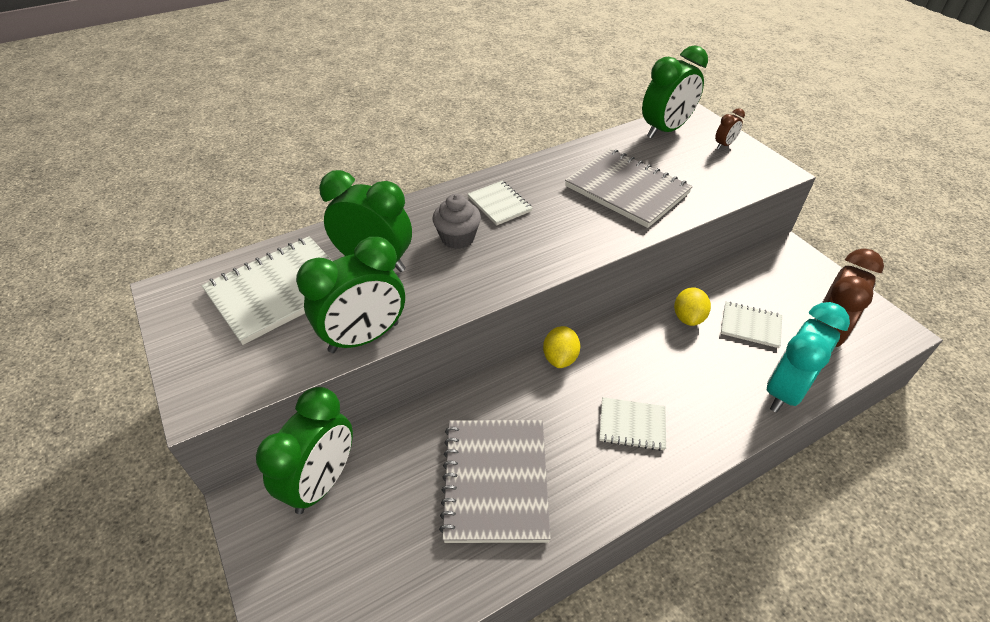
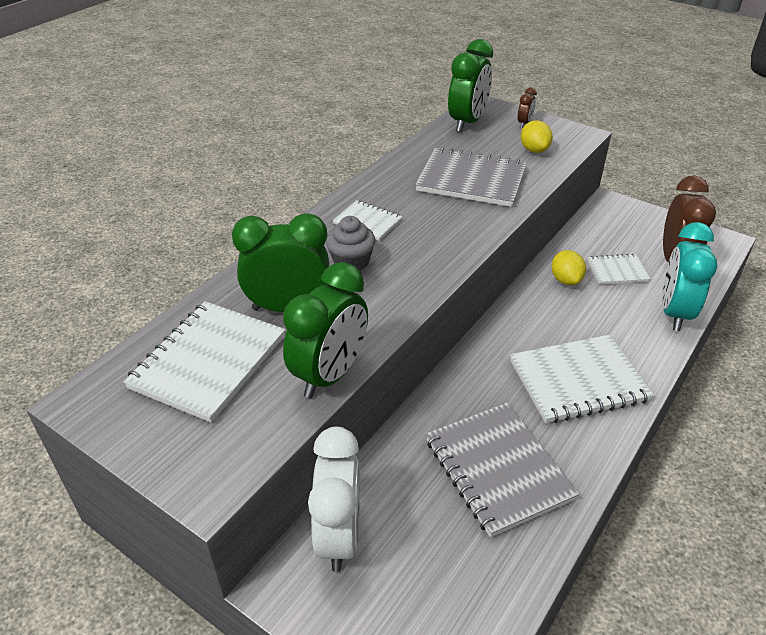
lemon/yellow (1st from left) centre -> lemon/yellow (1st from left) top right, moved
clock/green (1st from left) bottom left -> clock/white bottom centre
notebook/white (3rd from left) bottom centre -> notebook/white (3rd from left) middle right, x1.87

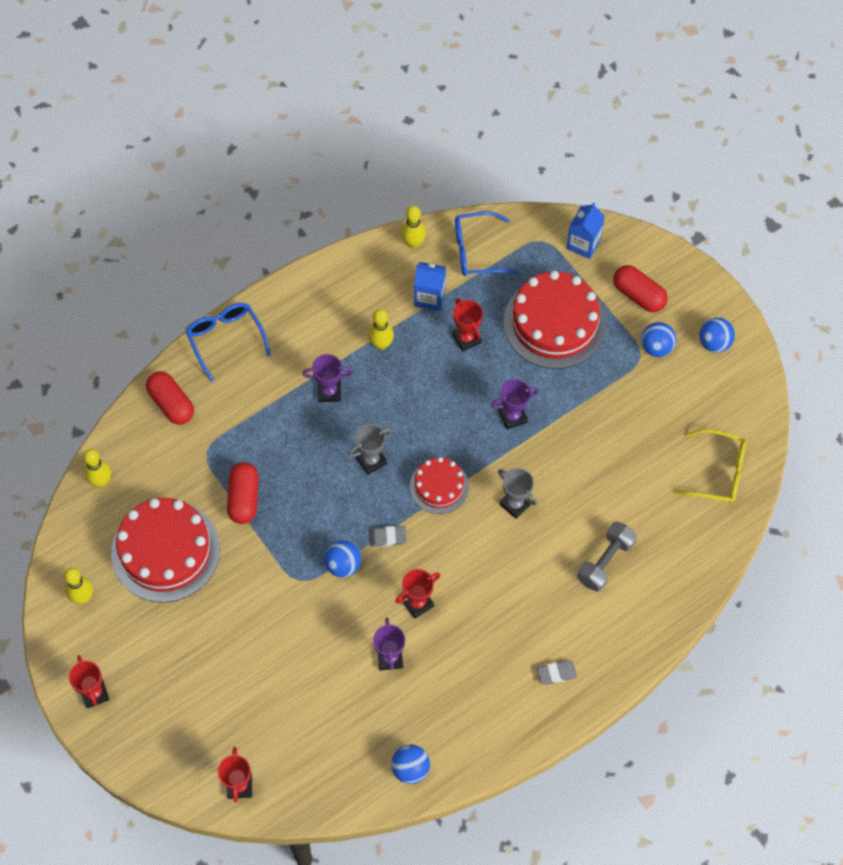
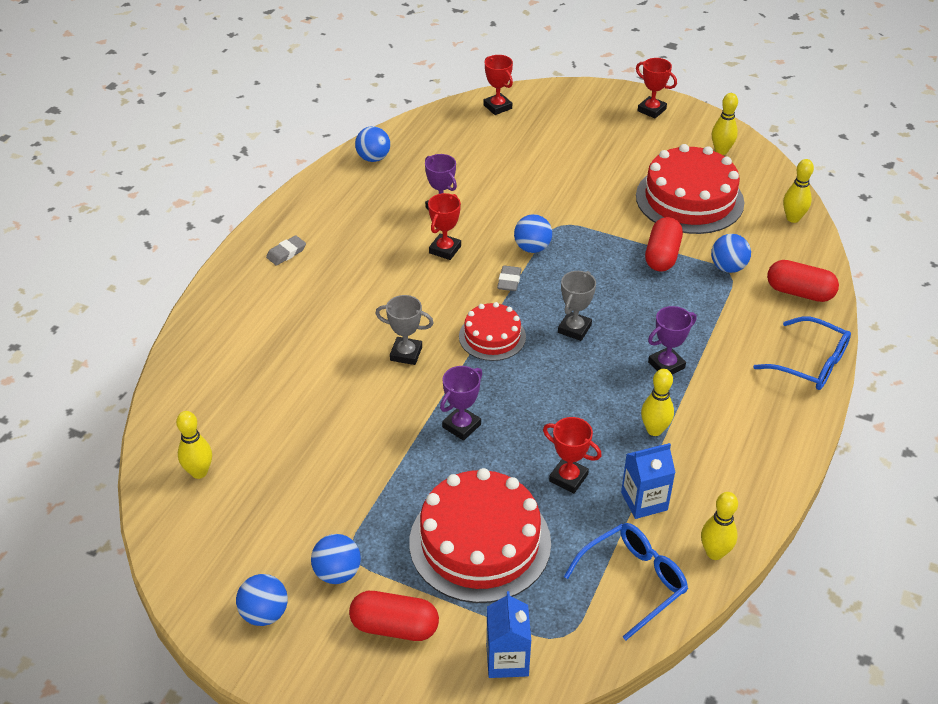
dumbbell/grey middle right -> none
none -> ball/blue (5th from left) middle right
glasses/yellow middle right -> bowling pin/yellow (1st from left) middle left
capsule/red (2nd from left) middle left -> capsule/red (2nd from left) middle right, 45 degrees clockwise
eraser/grey (1st from left in the first image) centre -> eraser/grey (2nd from left) centre, 45 degrees counterclockwise

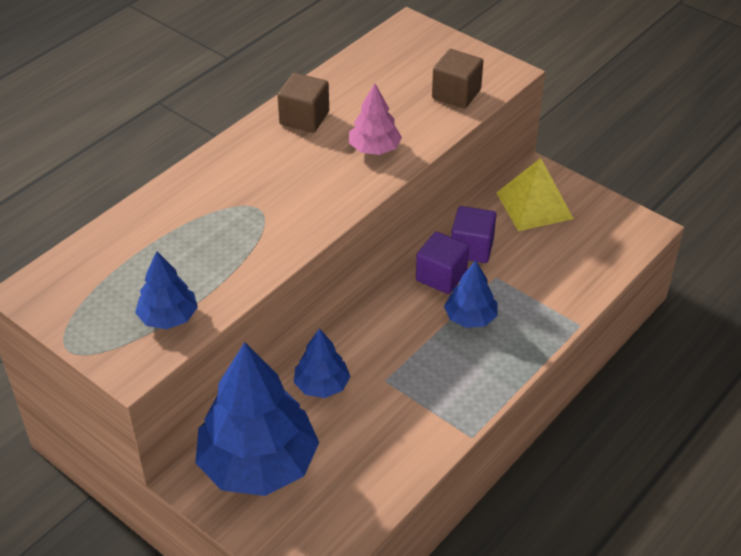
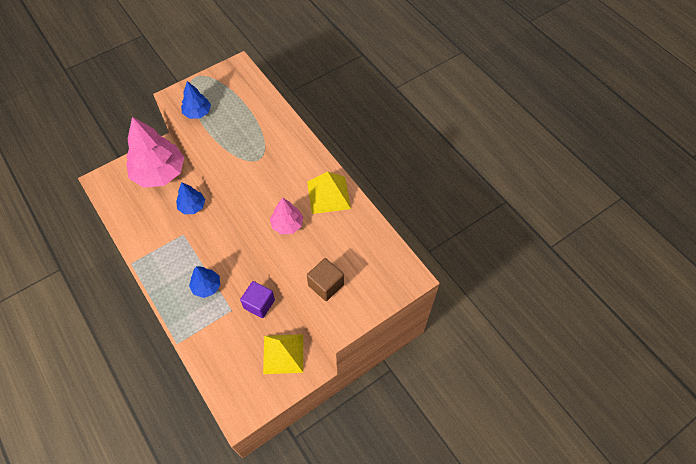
cube/purple (1st from left) centre -> none
cube/brown (1st from left) top centre -> pyramid/yellow (2nd from left) centre
tree/blue (2nd from left) bottom centre -> tree/pink (1st from left) top left

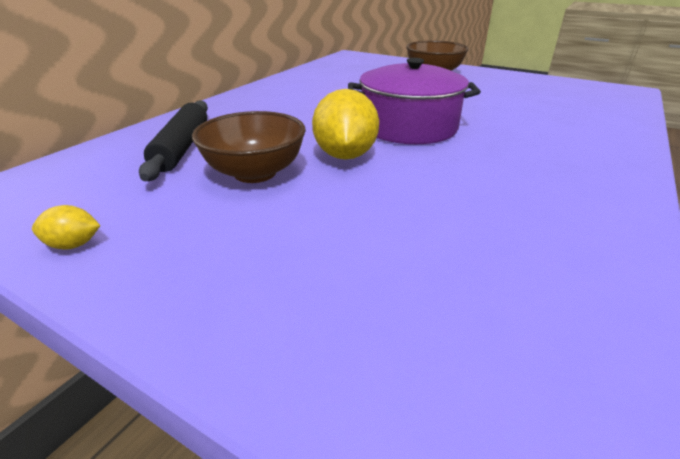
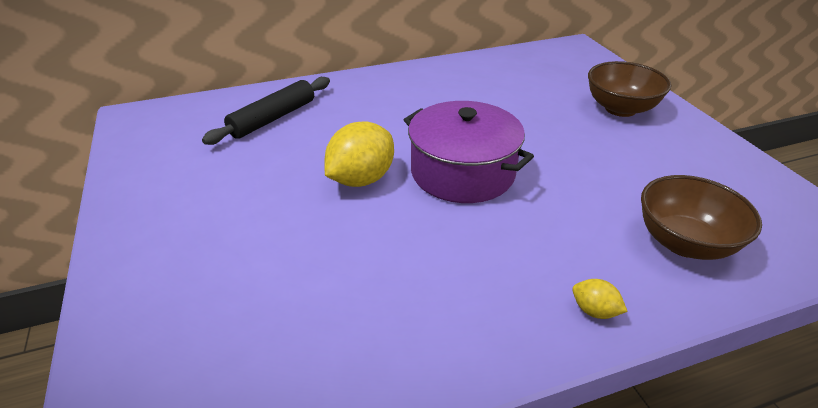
lemon/yellow (1st from left in the first image) middle left -> lemon/yellow (2nd from left) bottom right, moved
bowl/brown (1st from left in the first image) top centre -> bowl/brown (2nd from left) middle right, moved

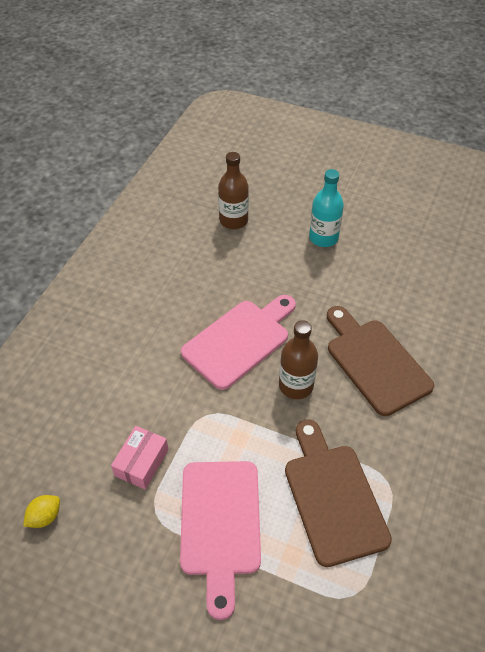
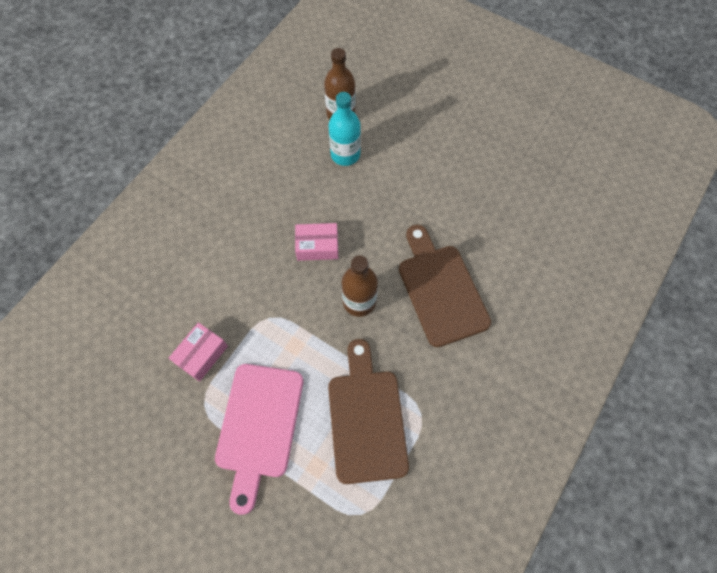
lemon/yellow bottom left -> none
bottle/turquoise top right -> bottle/turquoise top centre, moved
cutting board/pink (2nd from left) centre -> box/pink (2nd from left) centre

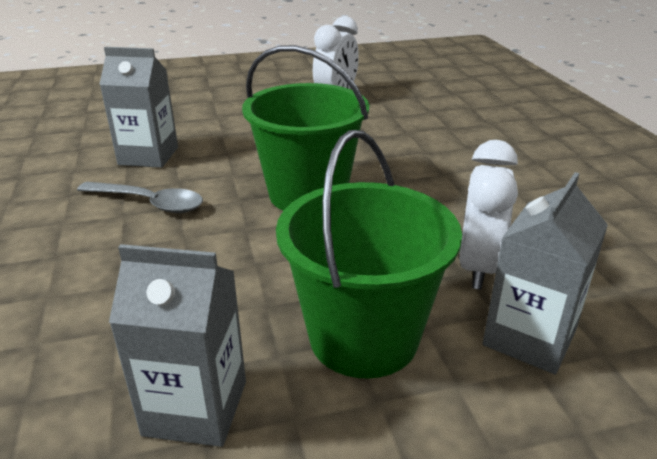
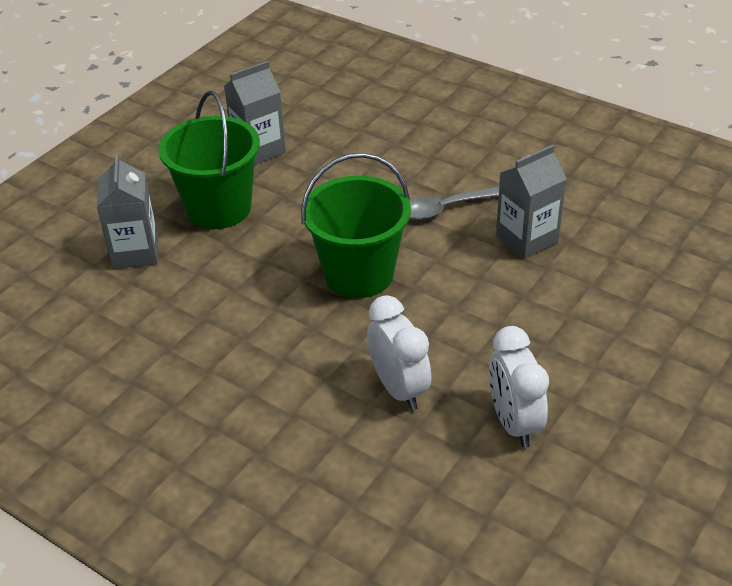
clock/white (2nd from left in the first image) middle right -> clock/white (1st from left) centre, moved

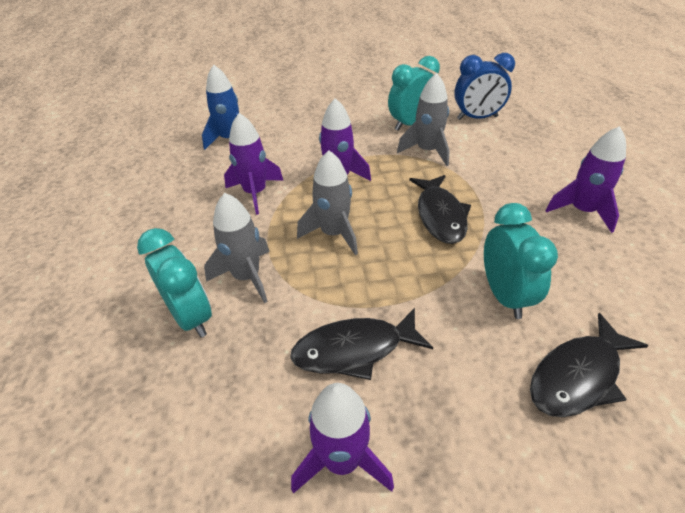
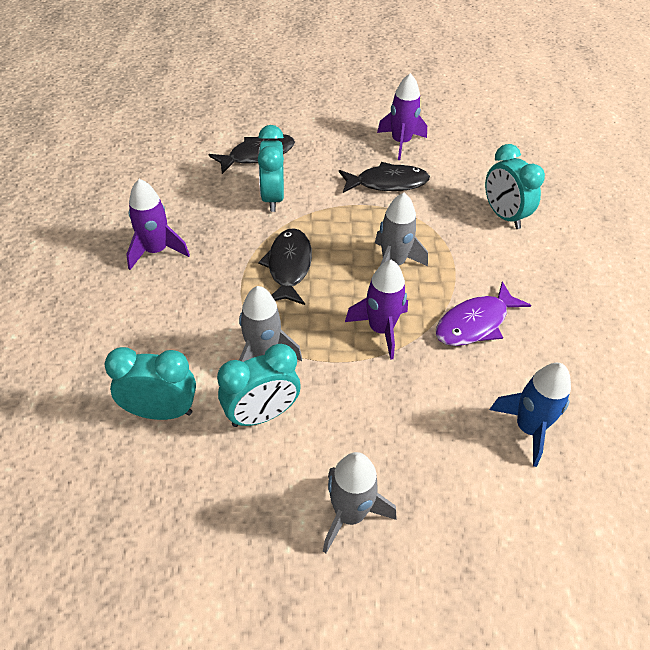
rocket/grey (1st from left in the first image) centre -> rocket/grey (2nd from left) bottom centre, moved
rocket/purple (1st from left) top centre -> fish/purple middle right
clock/blue top right -> clock/turquoise (1st from left) middle left

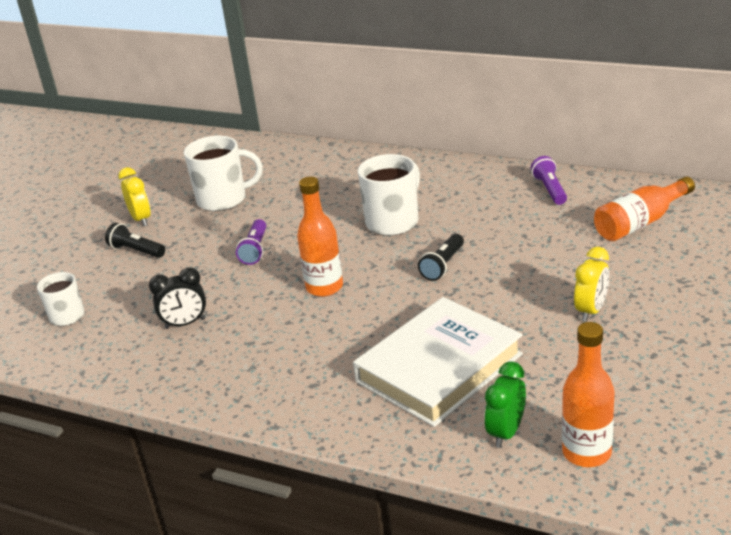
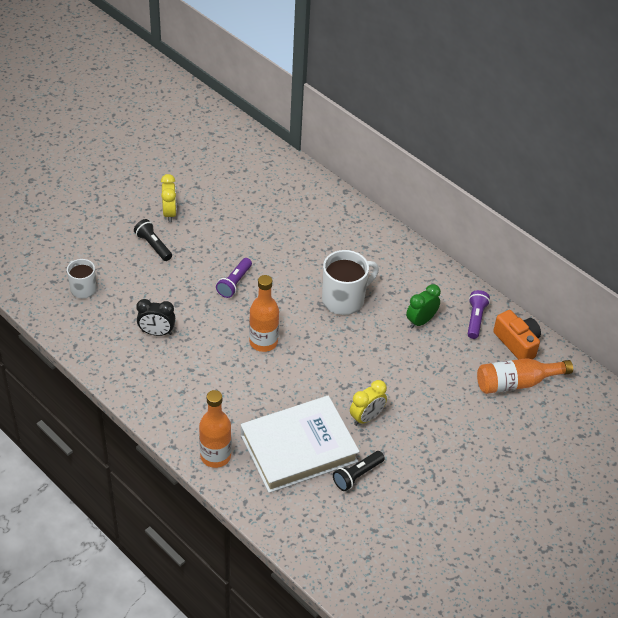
mug/white (2nd from left) top left -> none
none -> camera/orange middle right
flashlight/black (2nd from left) centre -> flashlight/black (2nd from left) bottom centre, moved
clock/green bottom right -> clock/green middle right, moved
bottle/orange (2nd from left in the first image) bottom right -> bottle/orange (1st from left) bottom centre, moved
clock/yellow (2nd from left) middle right -> clock/yellow (2nd from left) centre, moved

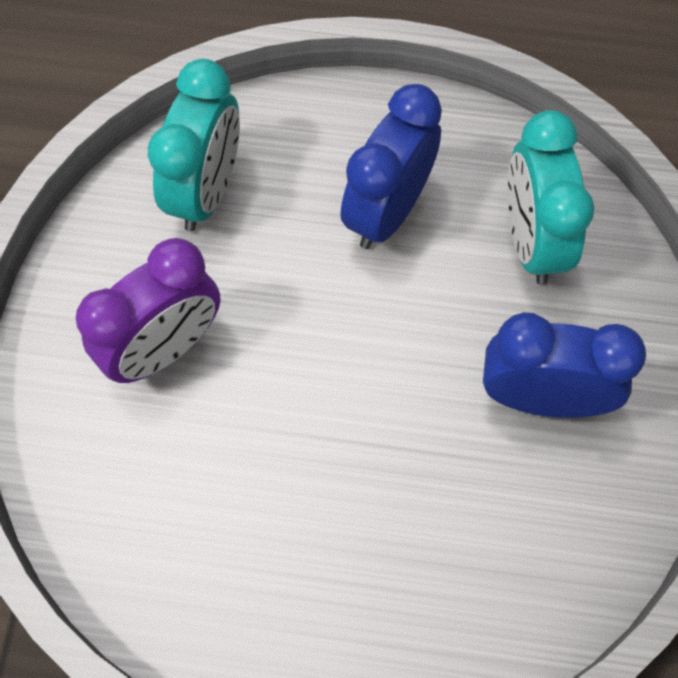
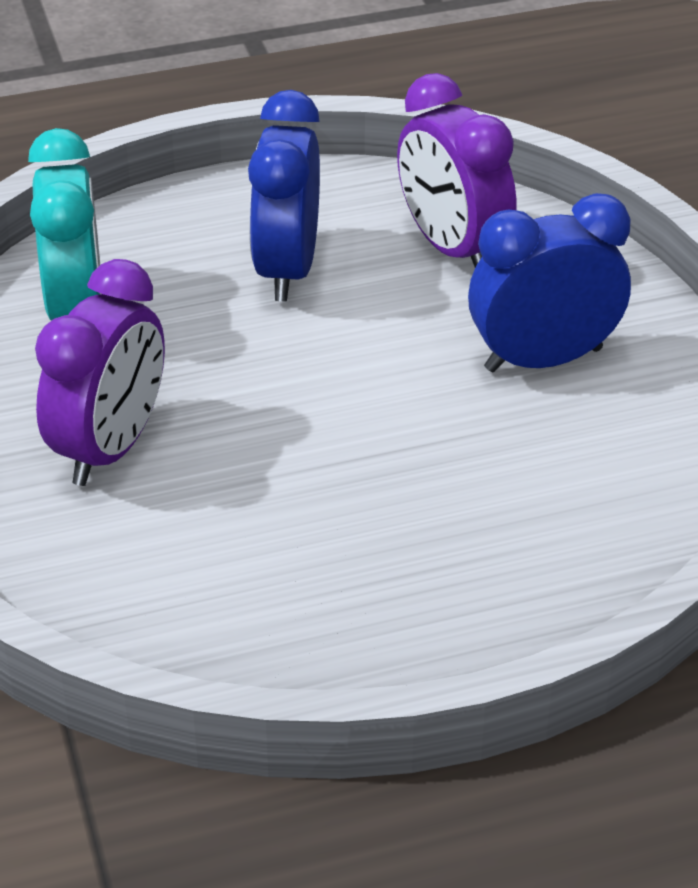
clock/turquoise (2nd from left) top right -> clock/purple (2nd from left) top centre

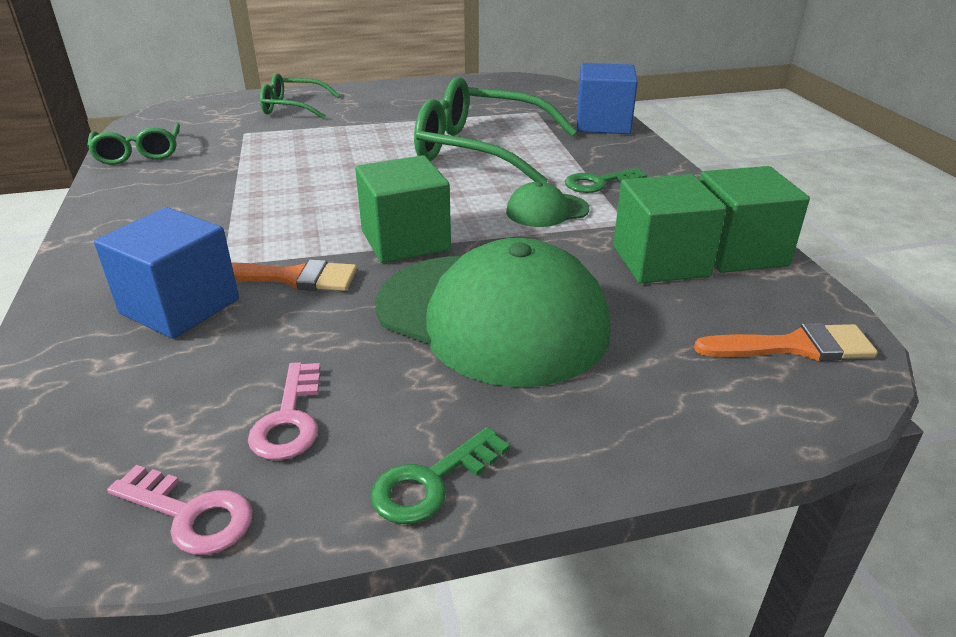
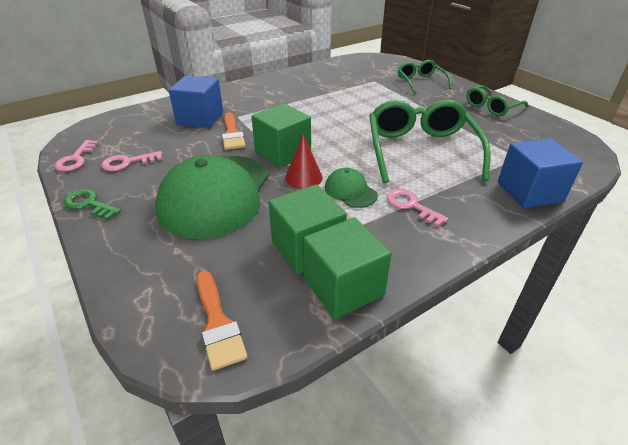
none -> cone/red centre
glasses/green (1st from left in the first image) top left -> glasses/green (3rd from left) top right, moved
key/green (2nd from left) top centre -> key/pink (3rd from left) centre

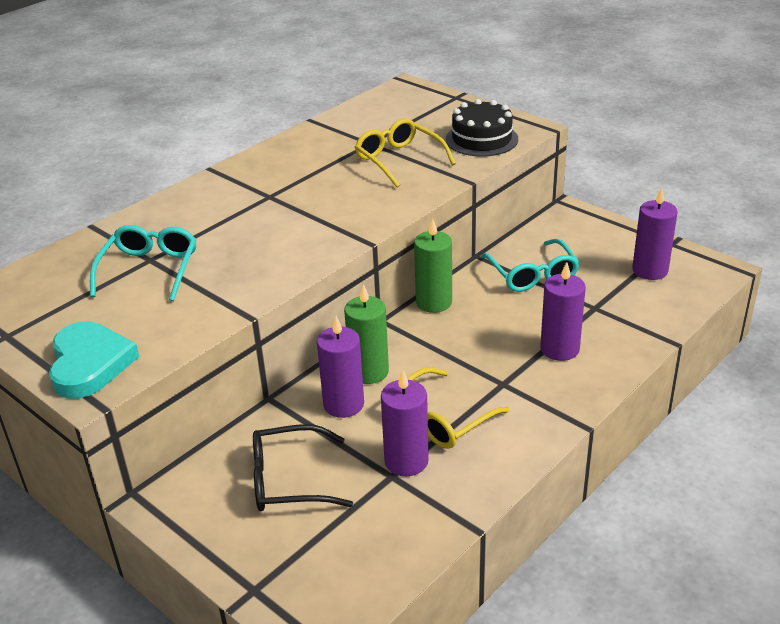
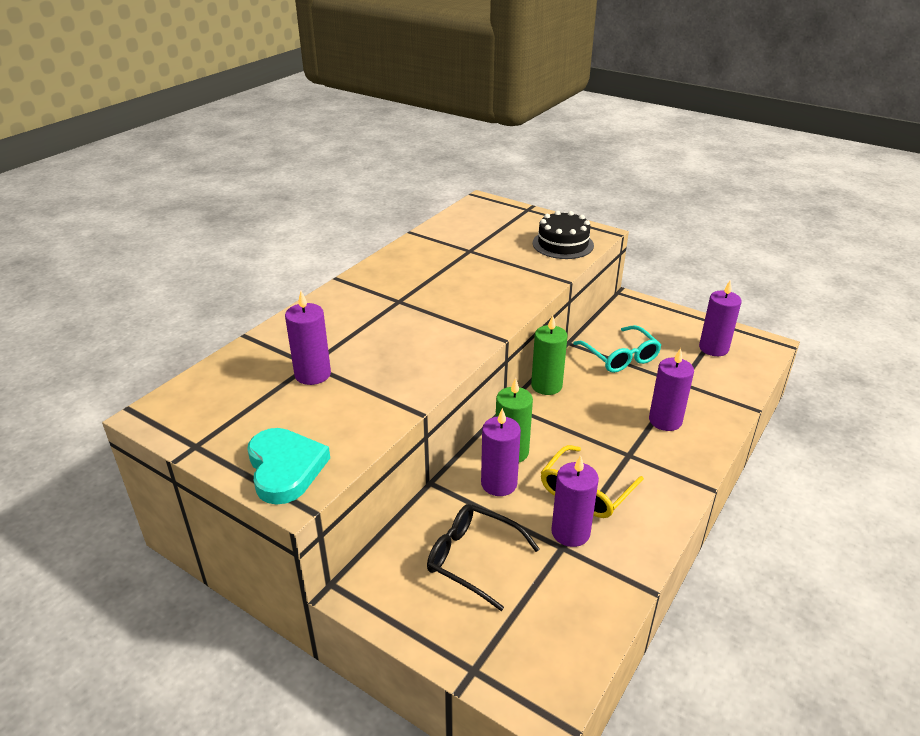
glasses/yellow (1st from left) top centre -> none
glasses/turquoise (1st from left) middle left -> candle/purple (1st from left) centre
glasses/black bottom centre, 45 degrees clockwise

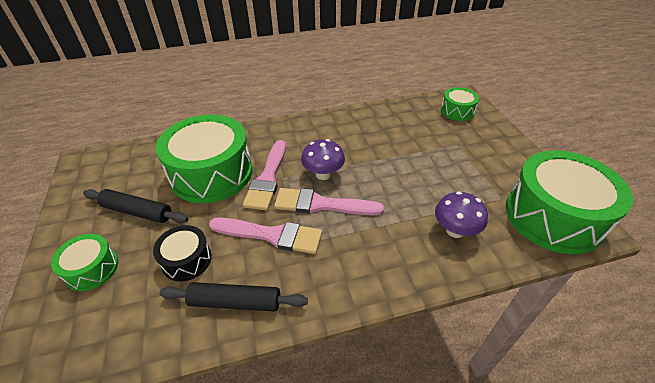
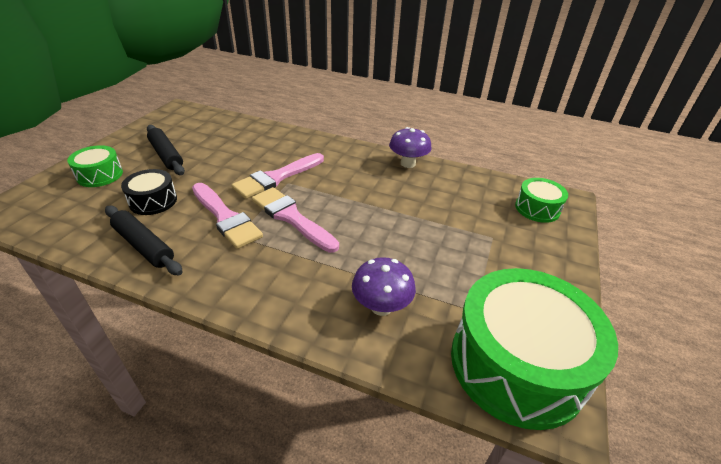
drum/green (2nd from left) middle left -> none
mushroom/purple (1st from left in the first image) centre -> mushroom/purple (2nd from left) top centre, moved

